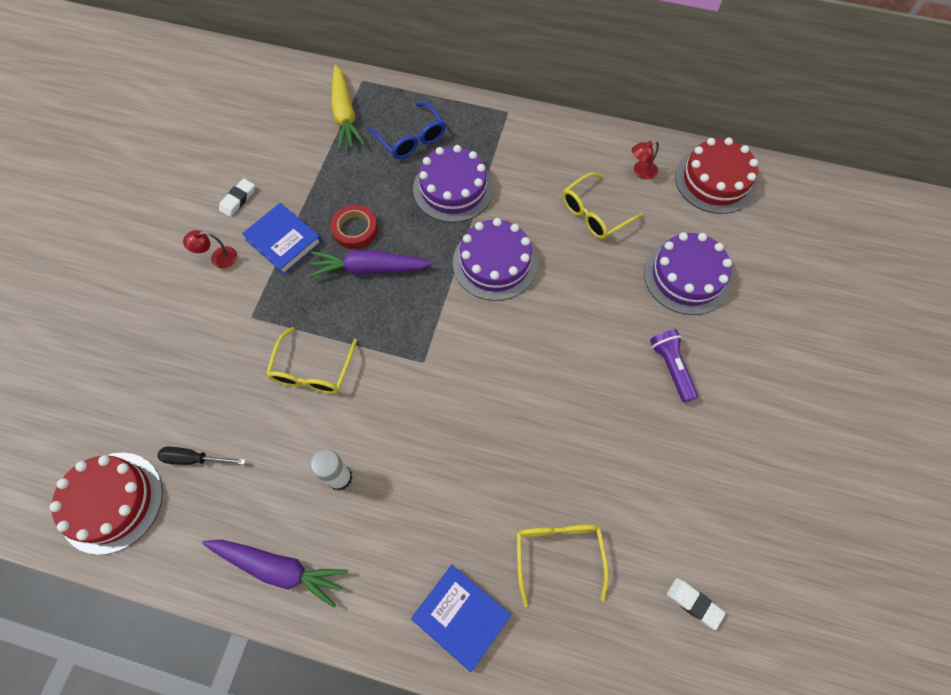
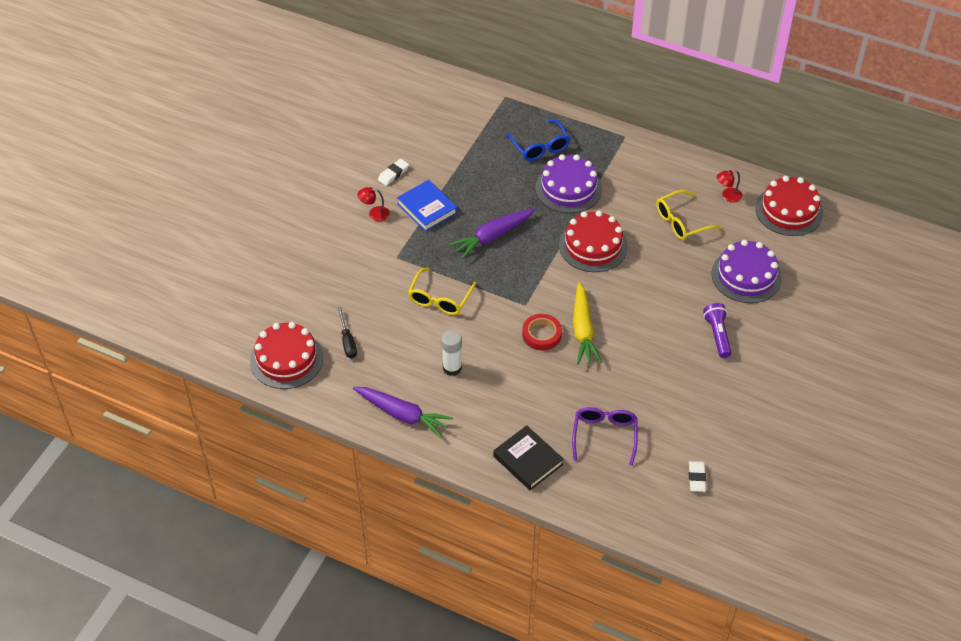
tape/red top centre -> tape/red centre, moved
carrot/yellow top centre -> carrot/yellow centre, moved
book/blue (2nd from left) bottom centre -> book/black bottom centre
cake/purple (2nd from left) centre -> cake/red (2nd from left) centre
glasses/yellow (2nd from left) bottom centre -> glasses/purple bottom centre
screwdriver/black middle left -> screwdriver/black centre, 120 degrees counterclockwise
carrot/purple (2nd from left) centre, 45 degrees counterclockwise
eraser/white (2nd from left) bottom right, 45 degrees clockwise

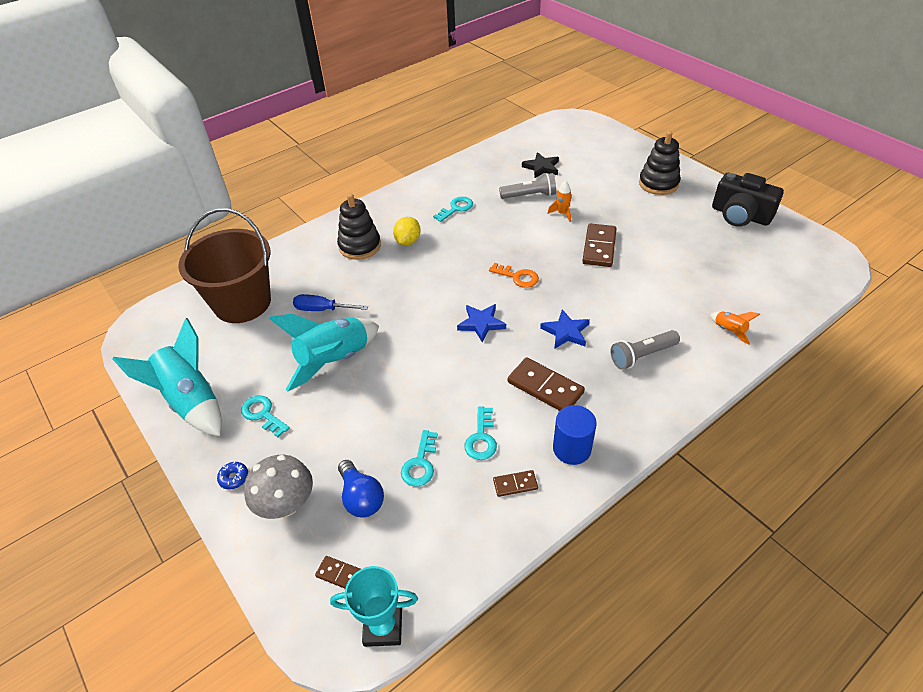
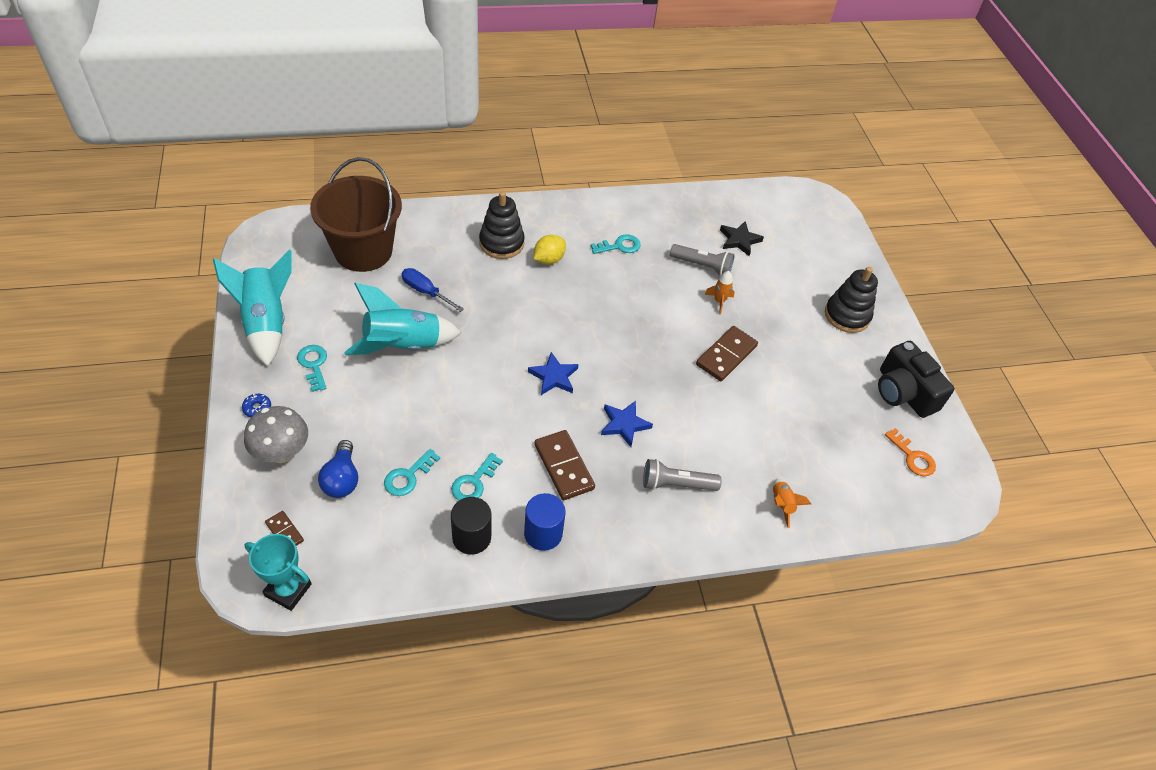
key/orange centre -> key/orange middle right, moved
domino/brown (2nd from left) bottom centre -> cylinder/black bottom centre

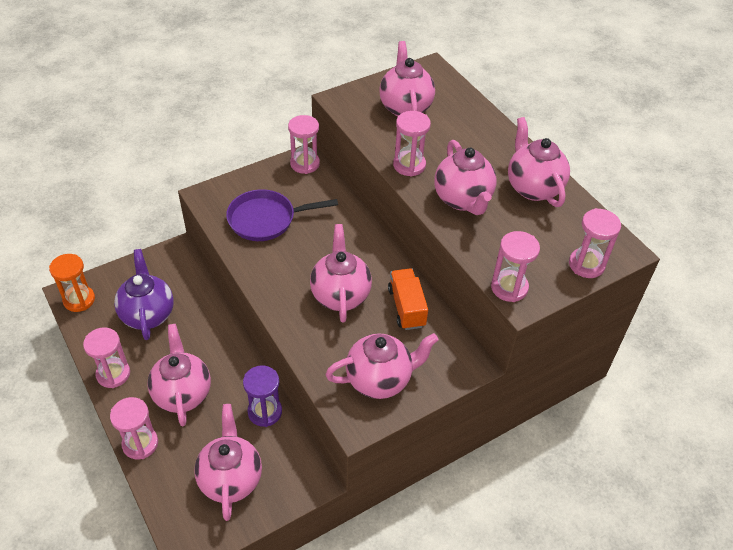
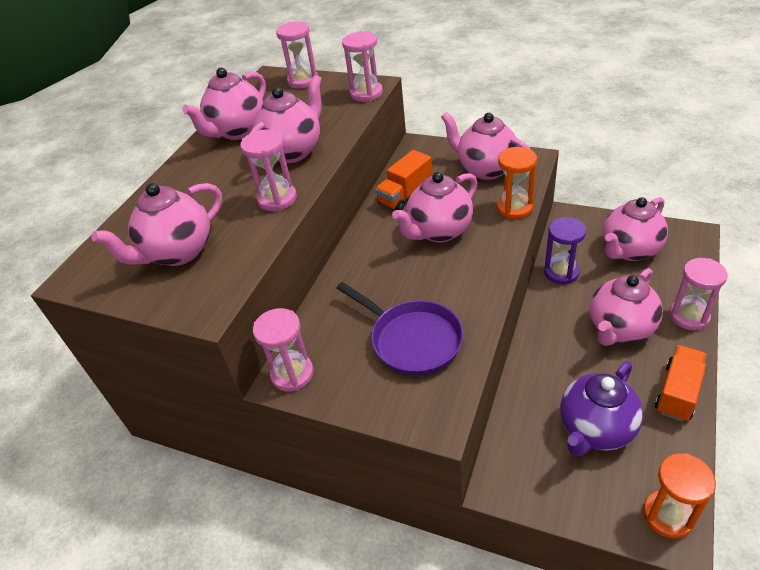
none -> hourglass/orange (1st from left) top right
hourglass/pink (1st from left) middle left -> truck/orange (2nd from left) bottom right

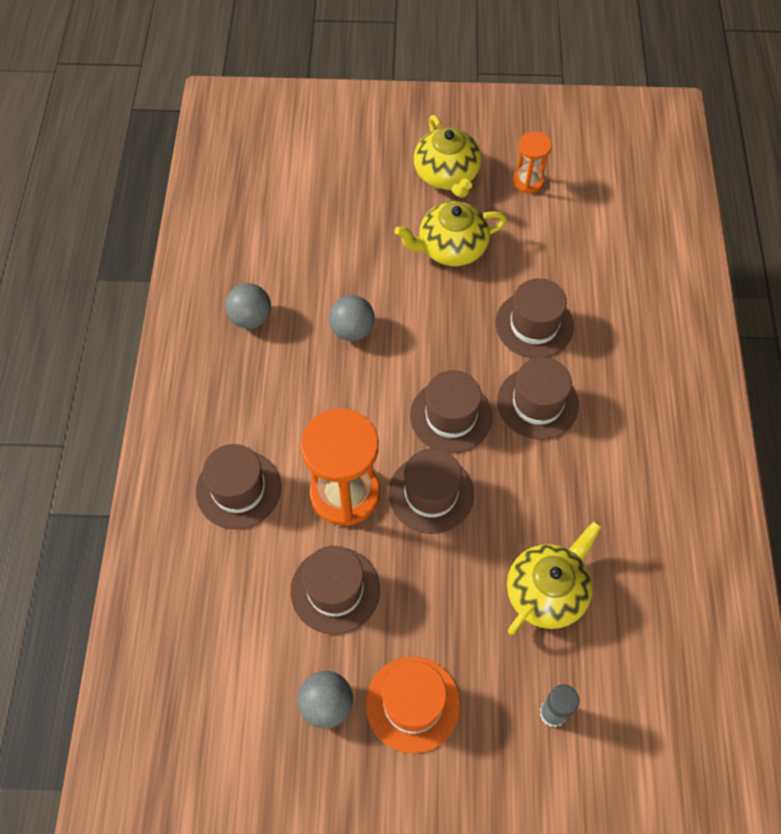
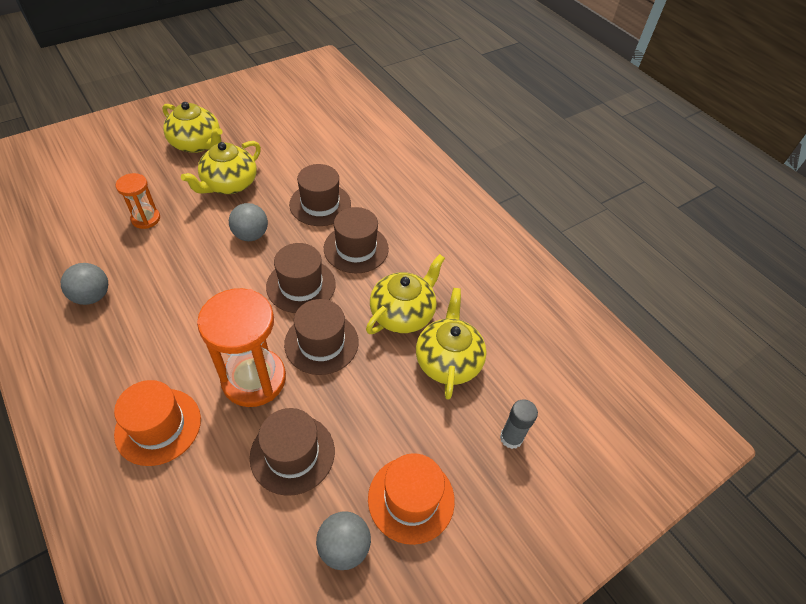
none -> teapot/yellow (3rd from left) centre
ball/grey (3rd from left in the first image) centre -> ball/grey (2nd from left) middle left, moved
hourglass/orange (2nd from left in the first image) top right -> hourglass/orange (1st from left) top left, moved
hat/brown (1st from left) middle left -> hat/orange (1st from left) bottom left

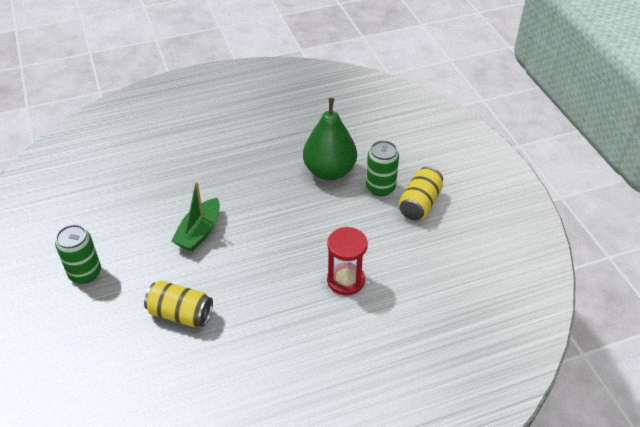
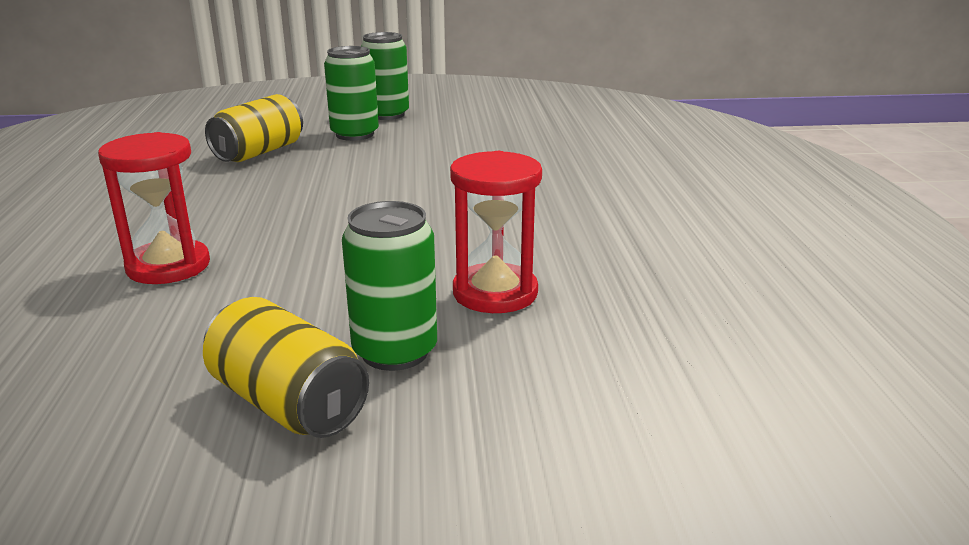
boat/green middle left -> none
none -> can/green (1st from left) top centre
pear/green top centre -> hourglass/red (2nd from left) centre

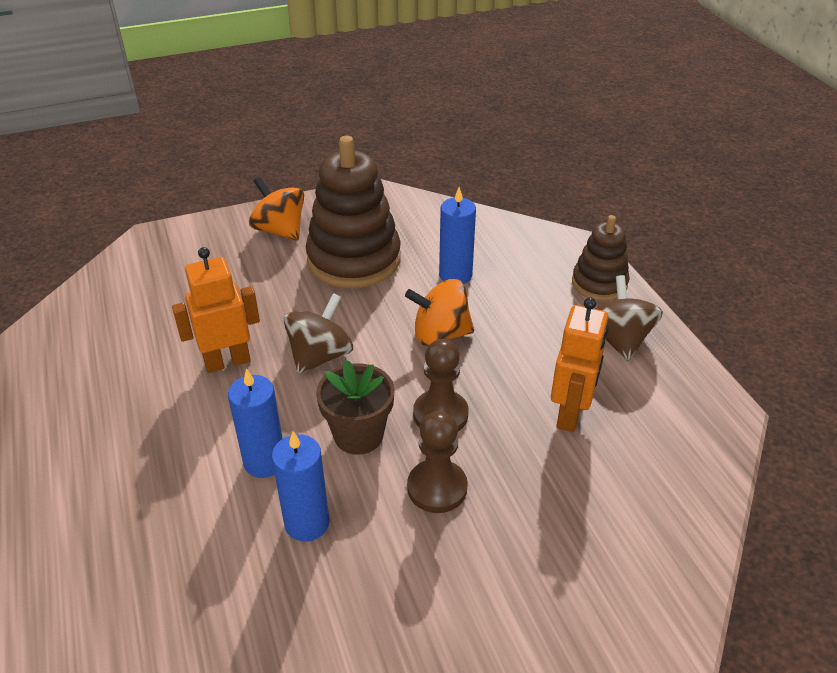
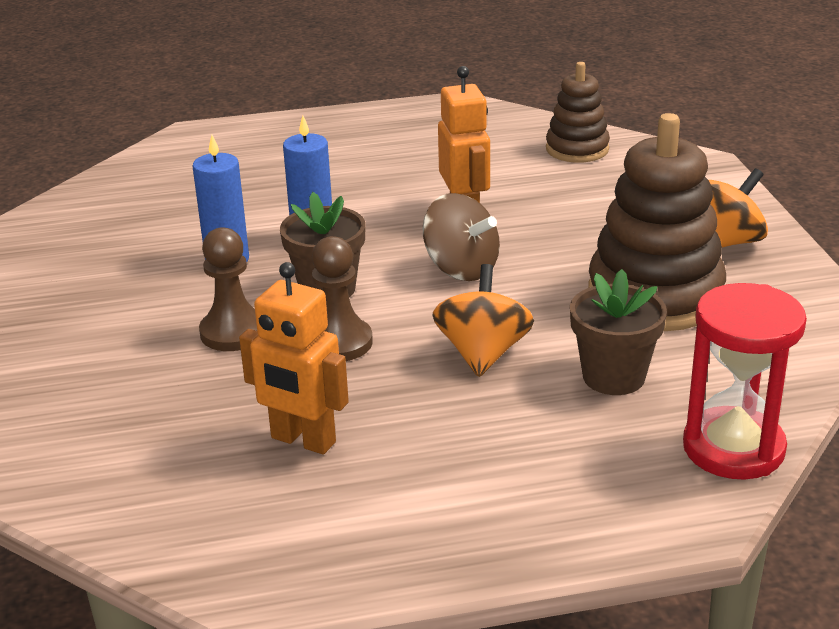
spinning top/brown (2nd from left) middle right -> none
none -> hourglass/red middle right
stacking toy/brown (2nd from left in the first image) middle right -> stacking toy/brown (1st from left) top right, moved
candle/blue (3rd from left) centre -> flower pot/brown (2nd from left) middle right

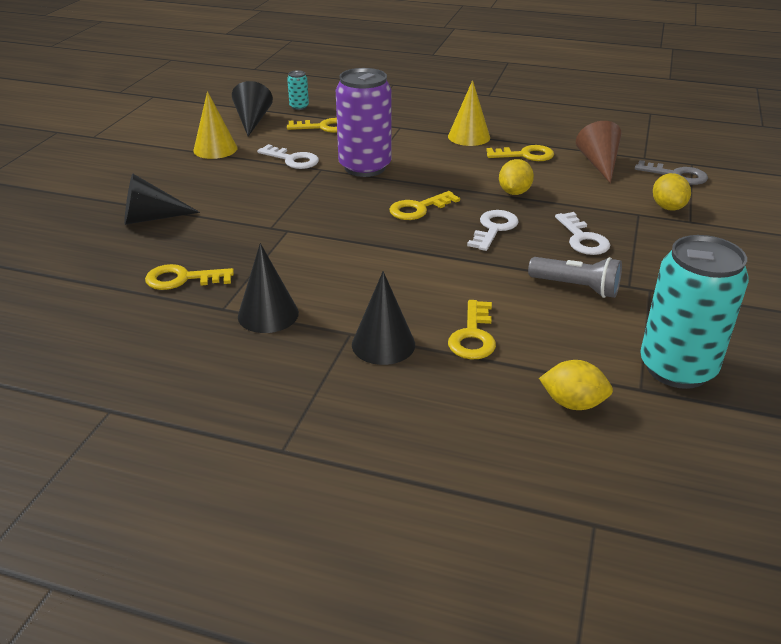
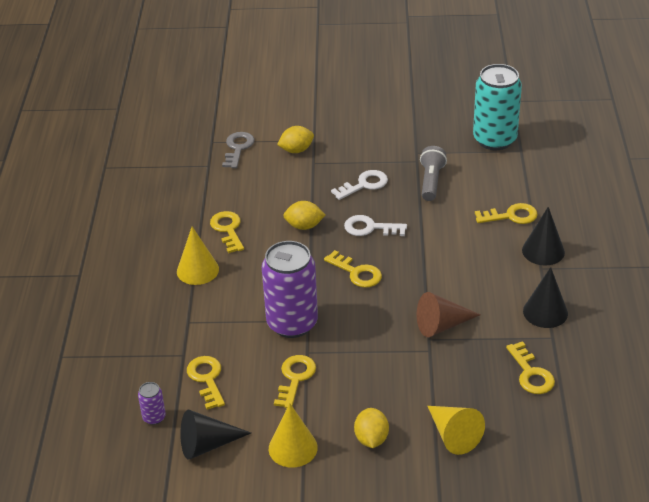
lemon/yellow (2nd from left in the first image) middle right -> lemon/yellow (3rd from left) bottom centre, moved
cone/brown top right -> cone/brown middle right, moved
cone/black (1st from left) top left -> cone/yellow (3rd from left) bottom right
key/white (1st from left) top centre -> key/yellow (3rd from left) bottom centre
can/turquoise (1st from left) top centre -> can/purple (1st from left) bottom left

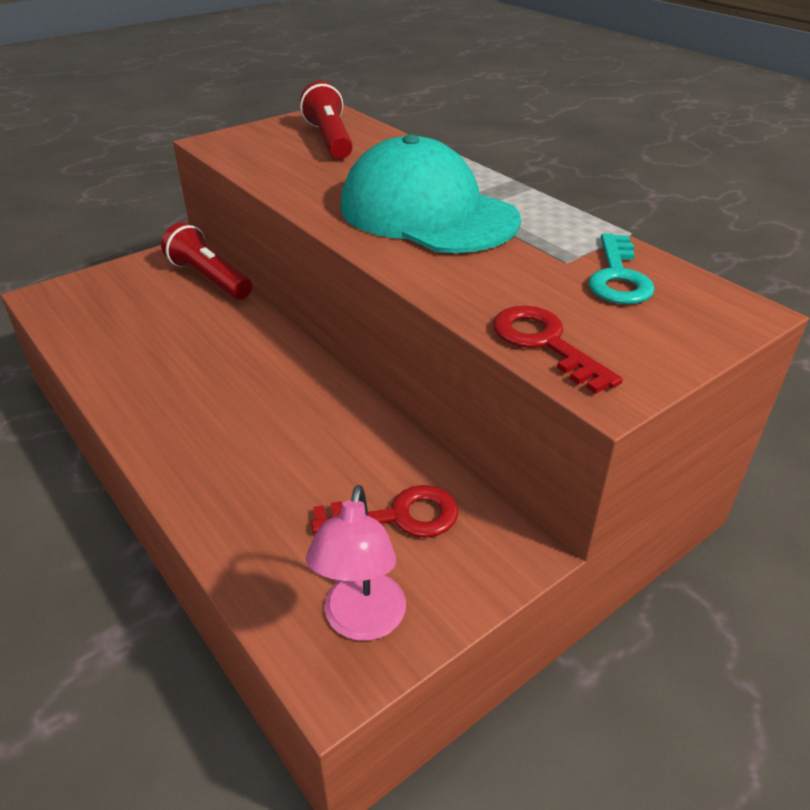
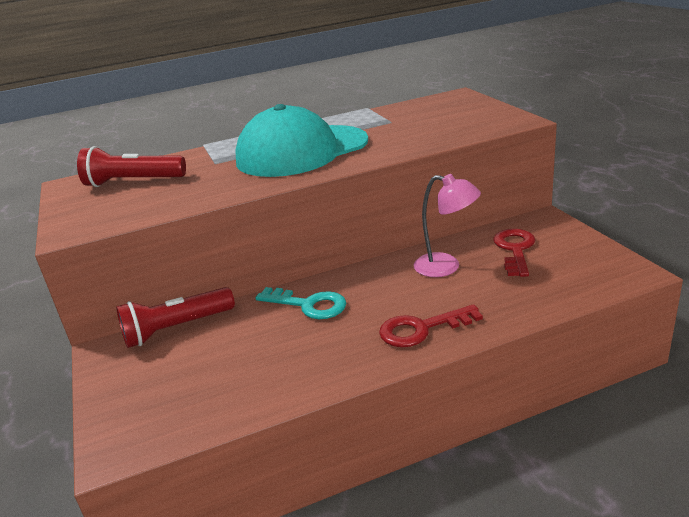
lamp/pink bottom centre -> lamp/pink centre, moved
key/red (2nd from left in the first image) middle right -> key/red (1st from left) centre, moved
key/turquoise top right -> key/turquoise centre, moved

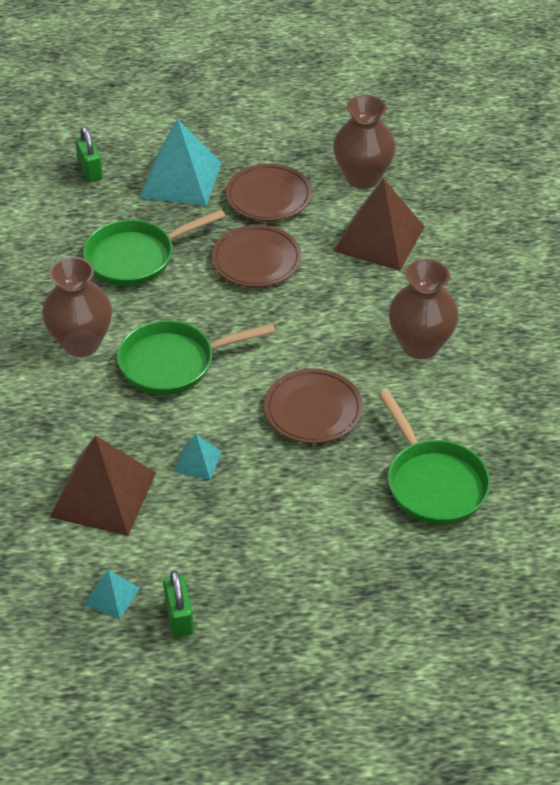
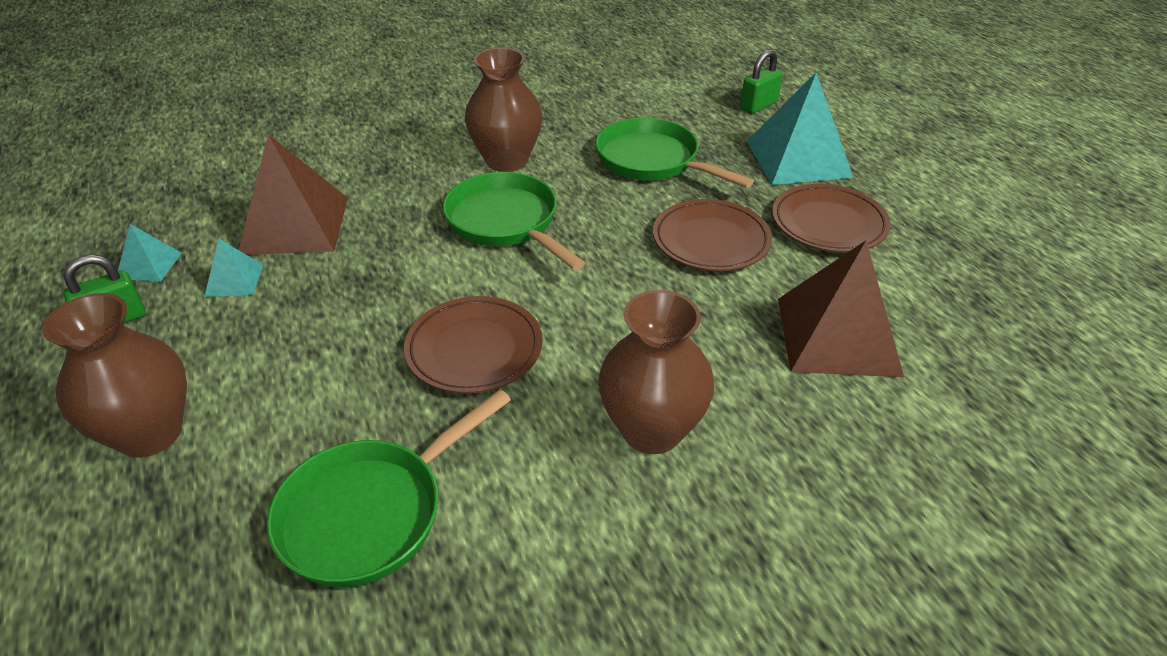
pyramid/turquoise (3rd from left in the first image) centre -> pyramid/turquoise (2nd from left) middle left, moved
vase/brown (2nd from left in the first image) top centre -> vase/brown (1st from left) middle left, moved

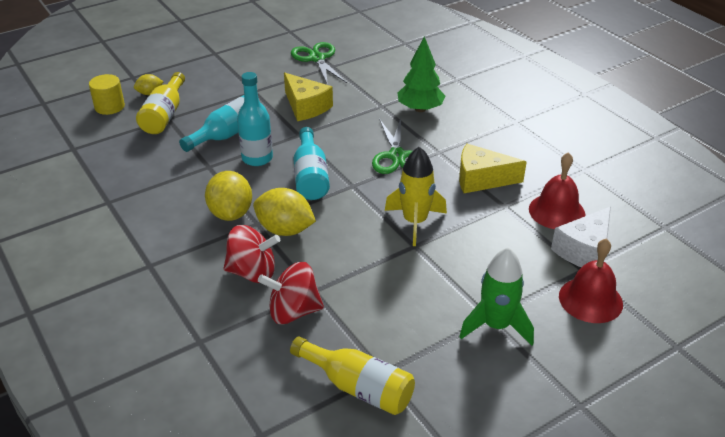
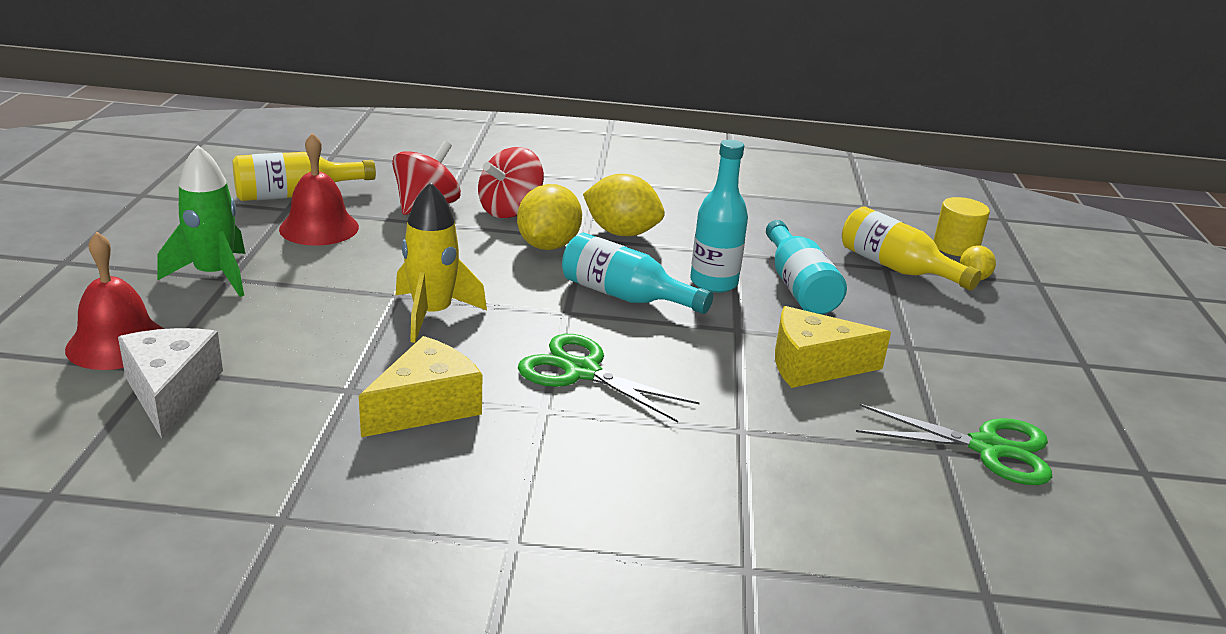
tree/green top centre -> none
bell/red (1st from left in the first image) middle right -> bell/red (2nd from left) top left, moved
lemon/yellow (3rd from left in the first image) centre -> lemon/yellow (1st from left) centre, 45 degrees counterclockwise

